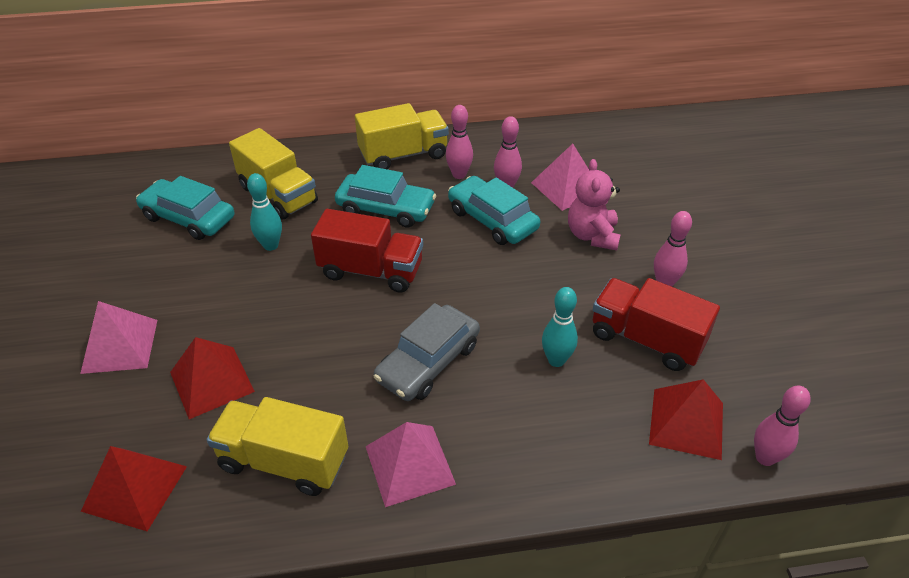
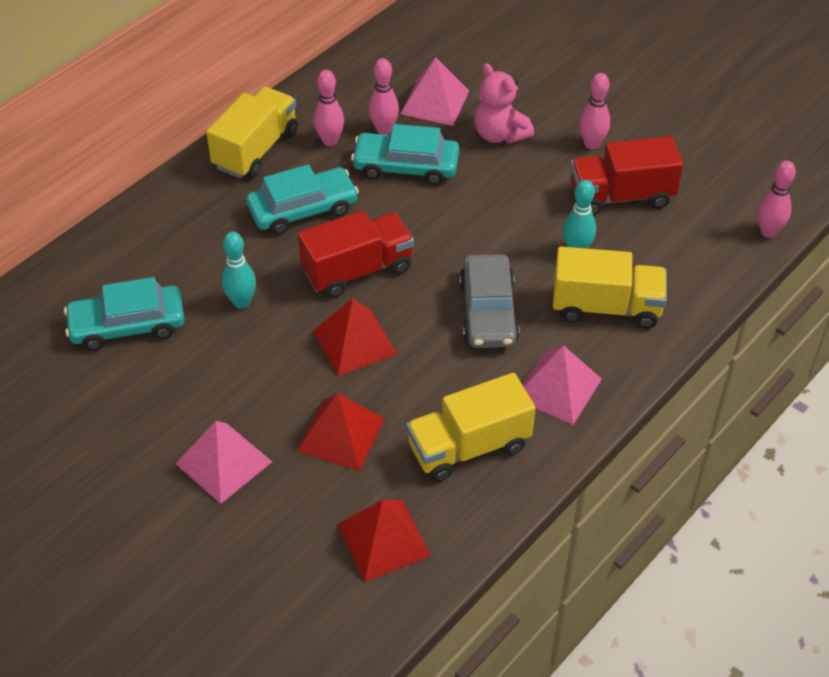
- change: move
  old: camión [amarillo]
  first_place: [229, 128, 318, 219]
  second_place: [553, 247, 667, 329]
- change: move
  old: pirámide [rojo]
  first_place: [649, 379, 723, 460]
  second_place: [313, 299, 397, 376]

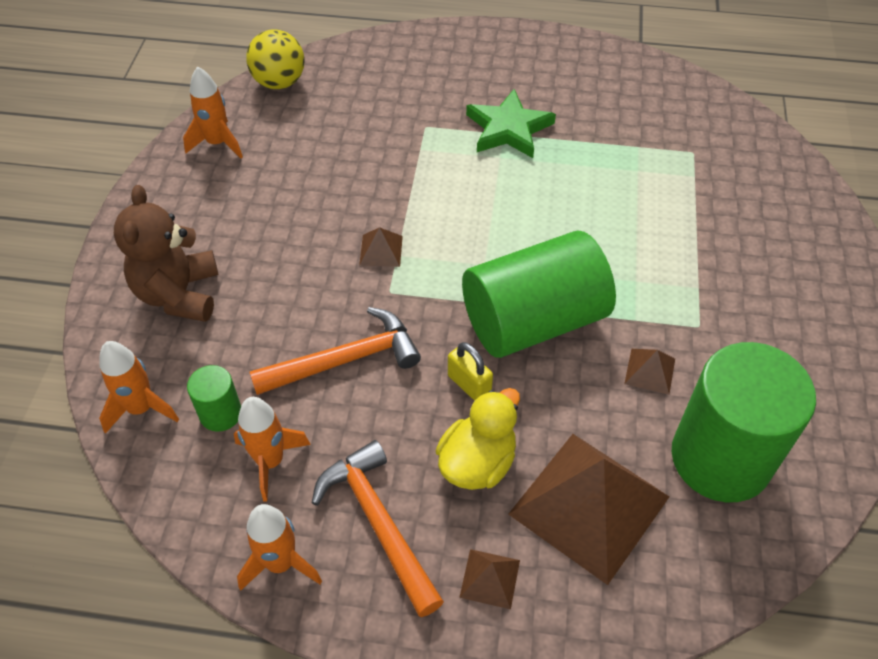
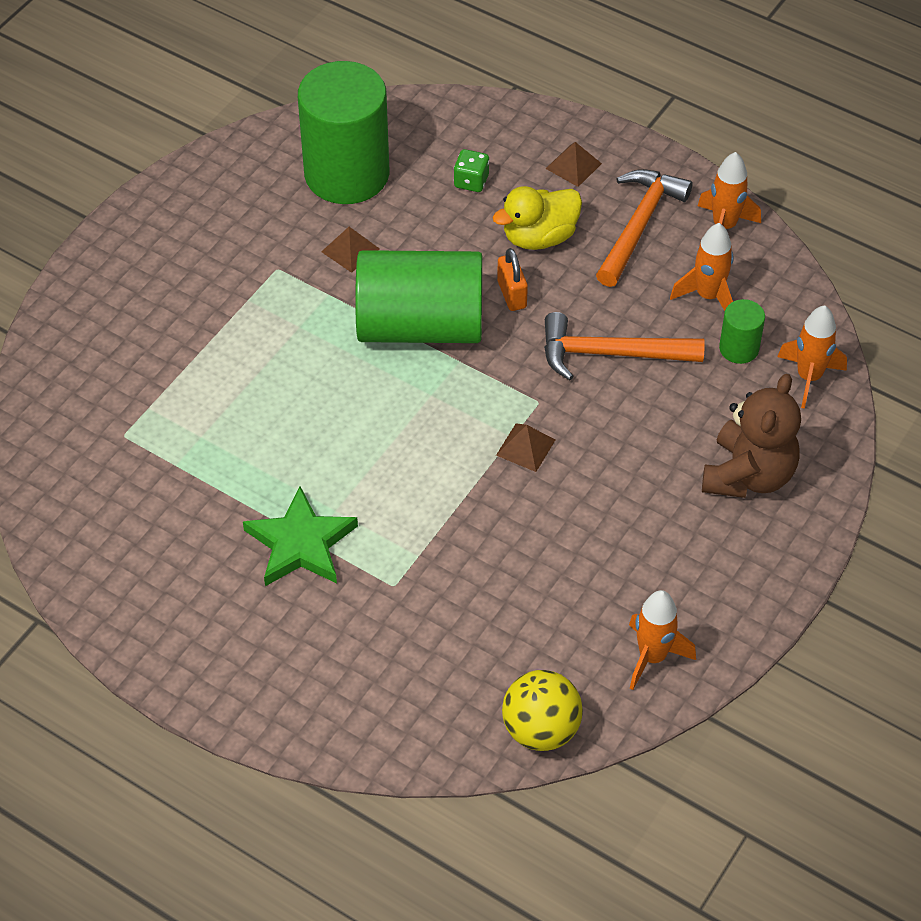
- change: replace
  old: pirámide [marrón]
  new: dado [verde]
  first_place: [508, 434, 669, 585]
  second_place: [454, 149, 489, 192]
- change: recolor
  old: candado [amarillo]
  new: candado [naranja]
  first_place: [448, 342, 493, 401]
  second_place: [497, 248, 528, 311]
- change: rotate
  old: martillo [naranja]
  first_place: [312, 440, 444, 617]
  second_place: [596, 169, 693, 287]
  degrees: -150

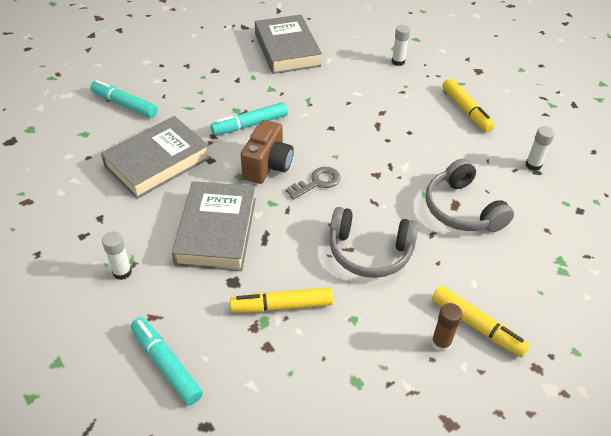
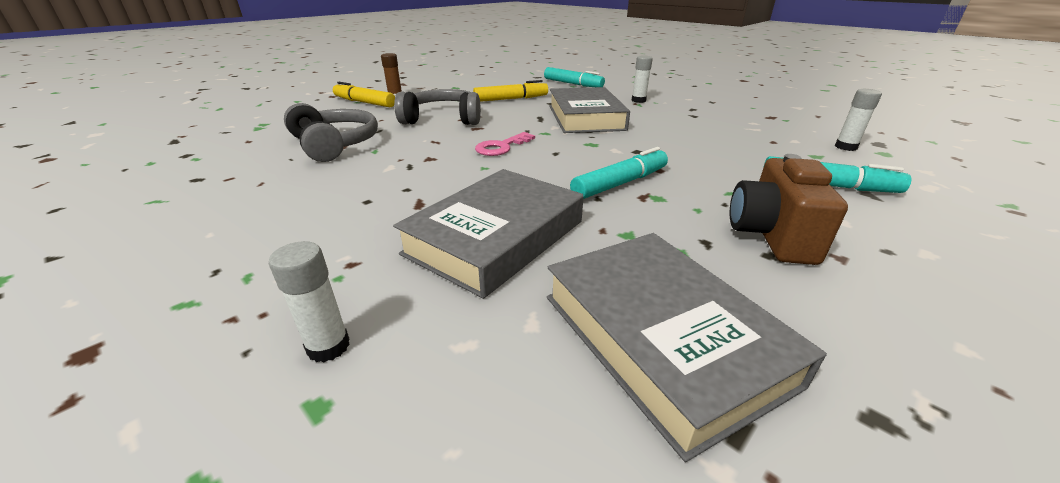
- change: delete
  old: rotulador [amarillo]
  first_place: [442, 78, 494, 132]
- change: move
  old: libro [gris]
  first_place: [101, 116, 210, 199]
  second_place: [393, 169, 584, 299]
- change: move
  old: cámara [marrón]
  first_place: [241, 120, 294, 184]
  second_place: [730, 154, 848, 265]
- change: move
  old: barra de pegamento [blanco]
  first_place: [526, 126, 555, 171]
  second_place: [835, 89, 882, 151]
- change: recolor
  old: llave [gris]
  new: llave [rosa]
  first_place: [286, 167, 341, 200]
  second_place: [475, 132, 535, 156]

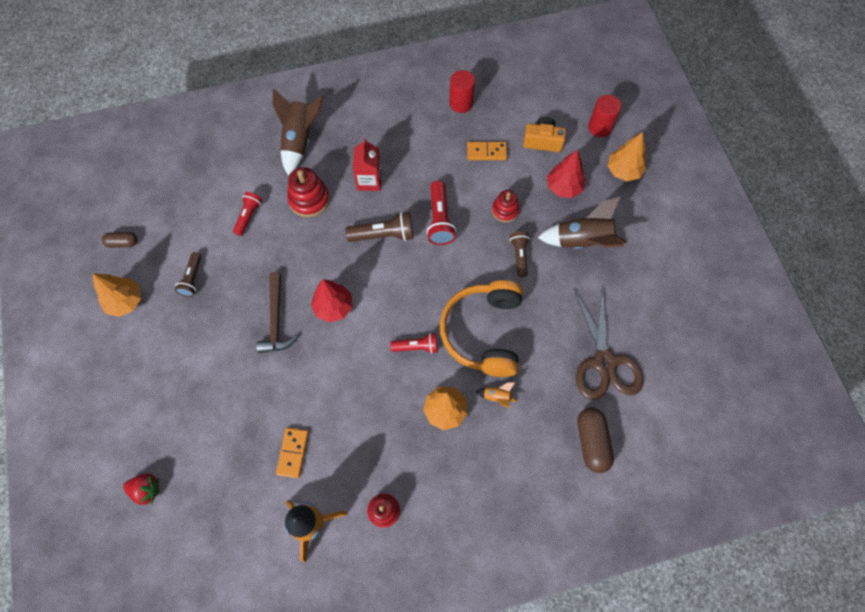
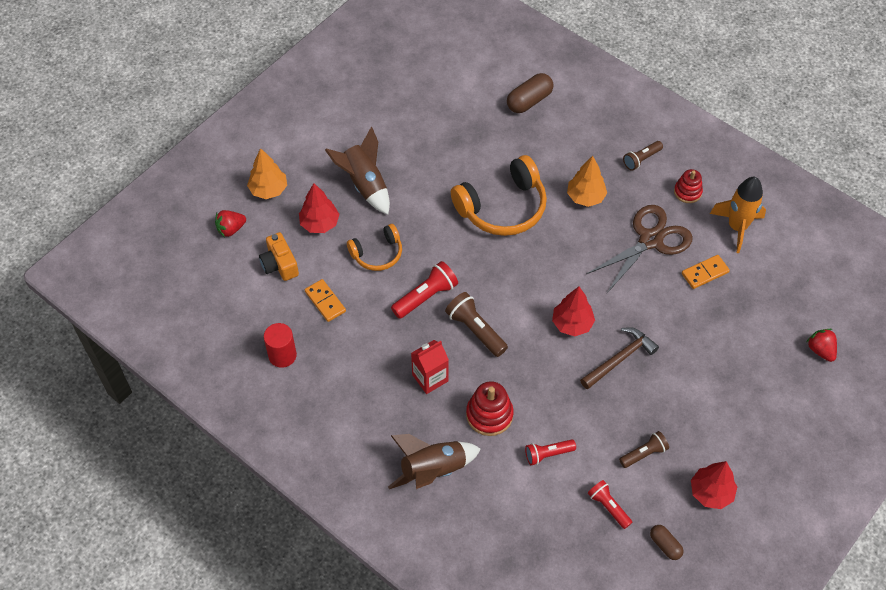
- change: delete
  old: cohete [naranja]
  first_place: [476, 382, 518, 408]
- change: move
  old: lámpara de mano [rojo]
  first_place: [390, 333, 438, 354]
  second_place: [588, 480, 632, 529]
- change: move
  old: lámpara de mano [marrón]
  first_place: [510, 231, 530, 277]
  second_place: [623, 141, 663, 171]
- change: move
  old: tijeras [marrón]
  first_place: [574, 285, 643, 400]
  second_place: [586, 205, 693, 293]
- change: replace
  old: juguete apilable [rojo]
  new: auriculares [naranja]
  first_place: [492, 190, 520, 222]
  second_place: [347, 224, 402, 271]
- change: replace
  old: cilindro [rojo]
  new: fresa [rojo]
  first_place: [588, 95, 621, 137]
  second_place: [215, 210, 246, 237]
- change: recolor
  old: árbol [naranja]
  new: árbol [rojo]
  first_place: [92, 273, 141, 317]
  second_place: [691, 461, 737, 509]

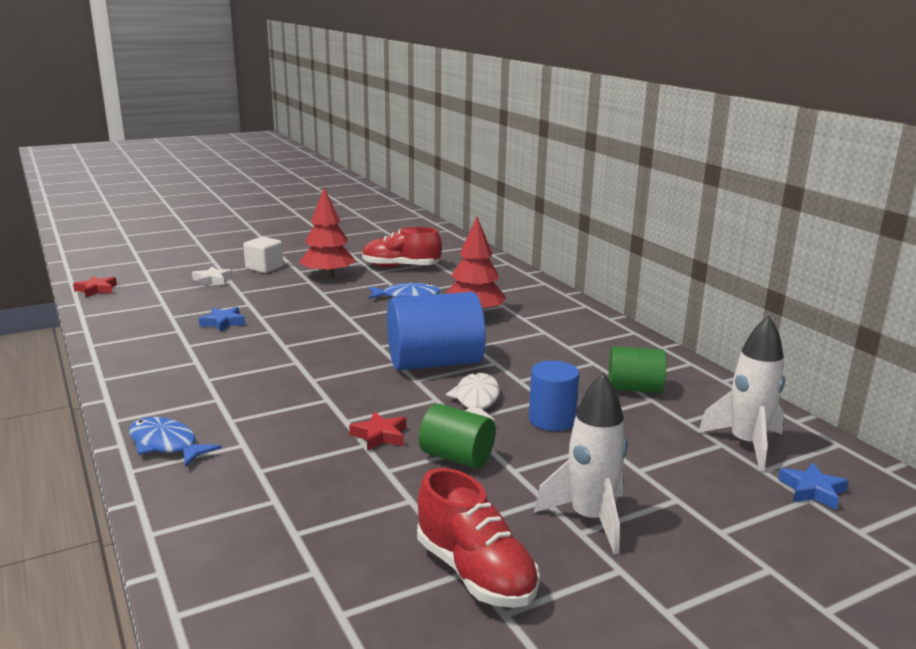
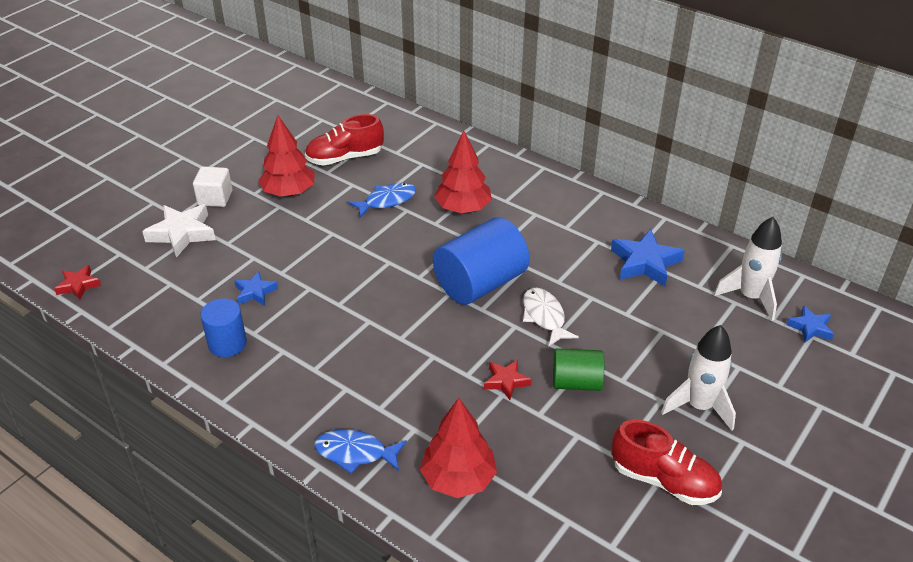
- change: insert
  new: árbol [rojo]
  second_place: [420, 398, 497, 498]
- change: move
  old: cilindro [azul]
  first_place: [529, 361, 579, 431]
  second_place: [200, 298, 247, 357]
- change: replace
  old: cilindro [verde]
  new: estrella [azul]
  first_place: [608, 346, 666, 393]
  second_place: [611, 229, 685, 286]
- change: resize
  old: estrella [blanco]
  first_place: [192, 266, 233, 287]
  second_place: [142, 204, 216, 258]
  factor: 1.72

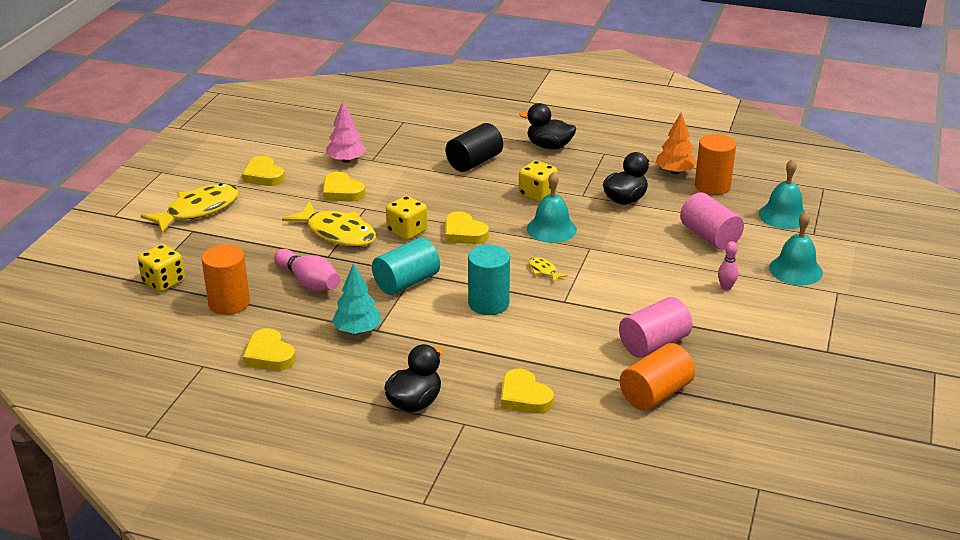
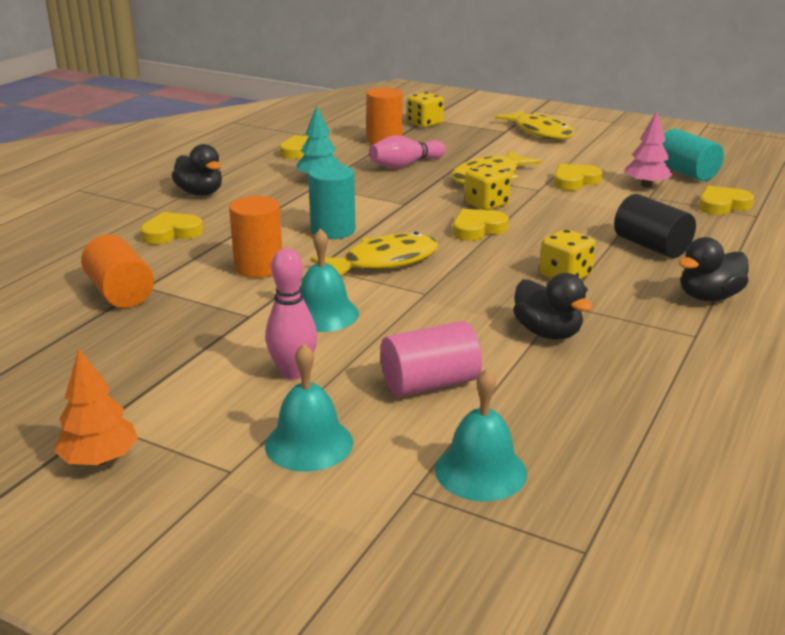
- change: delete
  old: cilindro [rosa]
  first_place: [619, 297, 692, 358]
- change: move
  old: corazón [amarillo]
  first_place: [242, 156, 285, 186]
  second_place: [699, 186, 754, 215]
- change: move
  old: cilindro [turquesa]
  first_place: [372, 238, 440, 295]
  second_place: [662, 129, 724, 181]
- change: move
  old: campana [turquesa]
  first_place: [527, 172, 577, 243]
  second_place: [300, 229, 359, 332]
- change: move
  old: árbol [naranja]
  first_place: [656, 113, 697, 174]
  second_place: [54, 349, 138, 465]
- change: move
  old: cilindro [naranja]
  first_place: [695, 134, 736, 195]
  second_place: [229, 196, 282, 278]
- change: rotate
  old: pato [negro]
  first_place: [520, 103, 576, 150]
  second_place: [679, 237, 749, 301]
  degrees: -150
- change: resize
  old: pez [amarillo]
  first_place: [529, 257, 567, 283]
  second_place: [310, 232, 439, 276]
  factor: 2.37
- change: resize
  old: bolo [rosa]
  first_place: [718, 241, 738, 290]
  second_place: [265, 248, 317, 380]
  factor: 1.72

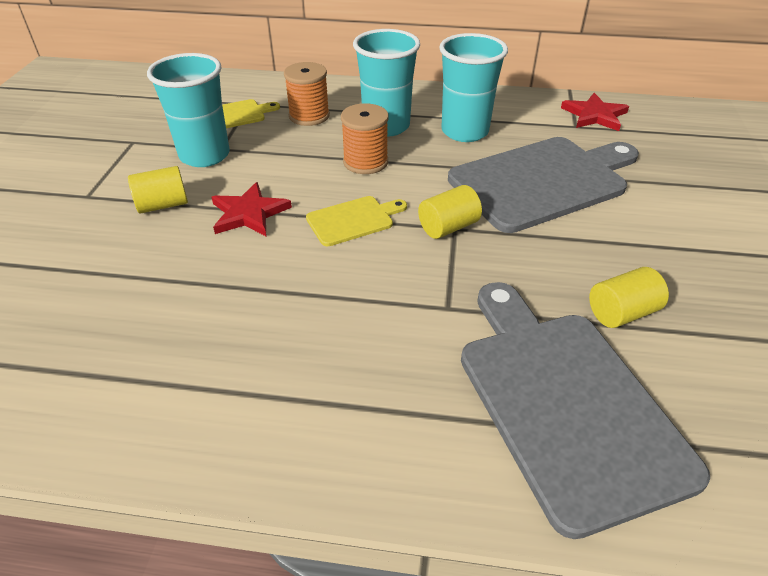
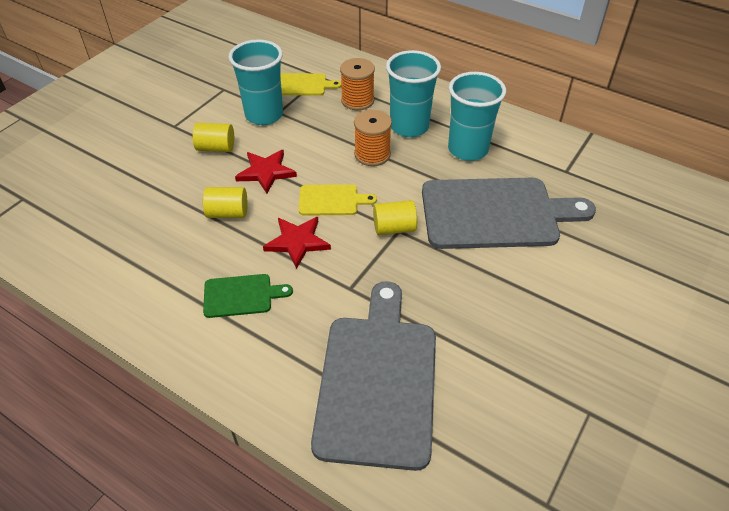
- change: insert
  new: tabla de cortar [verde]
  second_place: [203, 274, 293, 318]
- change: move
  old: estrella [rojo]
  first_place: [561, 93, 629, 131]
  second_place: [263, 217, 331, 269]
- change: move
  old: cilindro [amarillo]
  first_place: [589, 267, 669, 328]
  second_place: [203, 187, 248, 218]

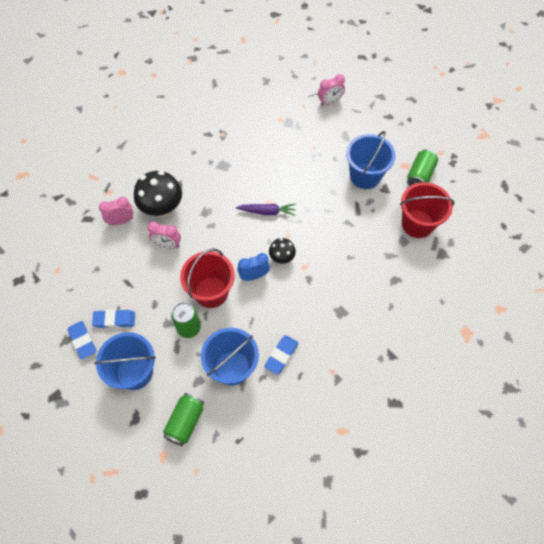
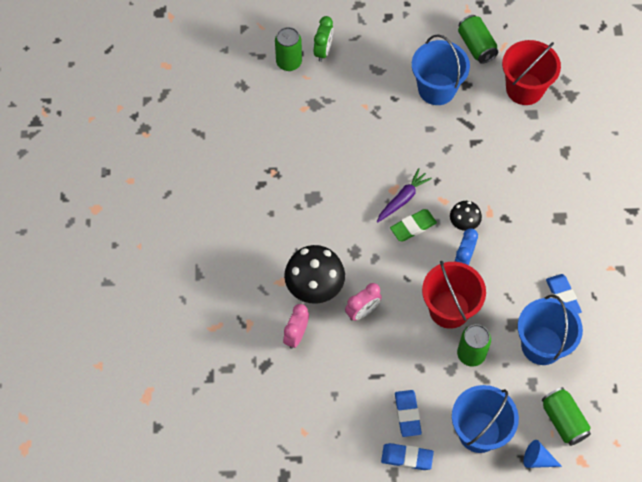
- change: insert
  new: lata [verde]
  second_place: [275, 27, 302, 71]
- change: insert
  new: goma de borrar [verde]
  second_place: [390, 209, 437, 241]
- change: insert
  new: cono [azul]
  second_place: [524, 440, 562, 468]
- change: recolor
  old: despertador [rosa]
  new: despertador [verde]
  first_place: [318, 74, 345, 106]
  second_place: [314, 16, 333, 62]
- change: rotate
  old: goma de borrar [azul]
  first_place: [92, 310, 135, 328]
  second_place: [395, 390, 422, 437]
  degrees: -45

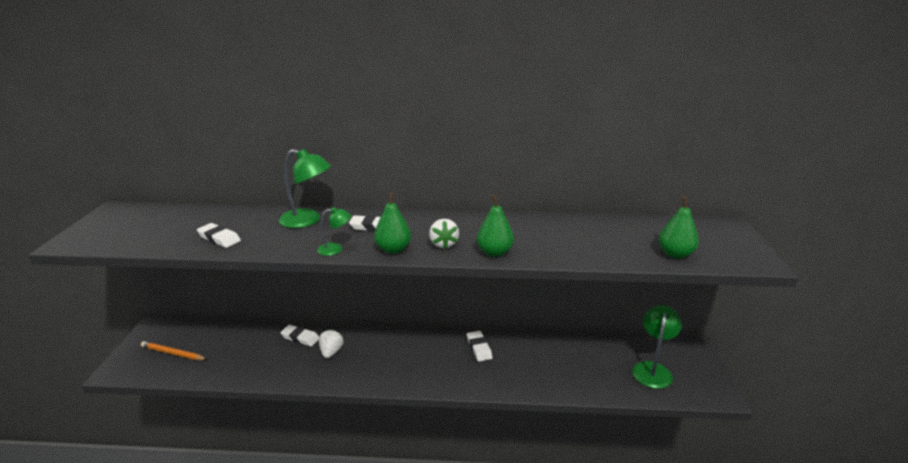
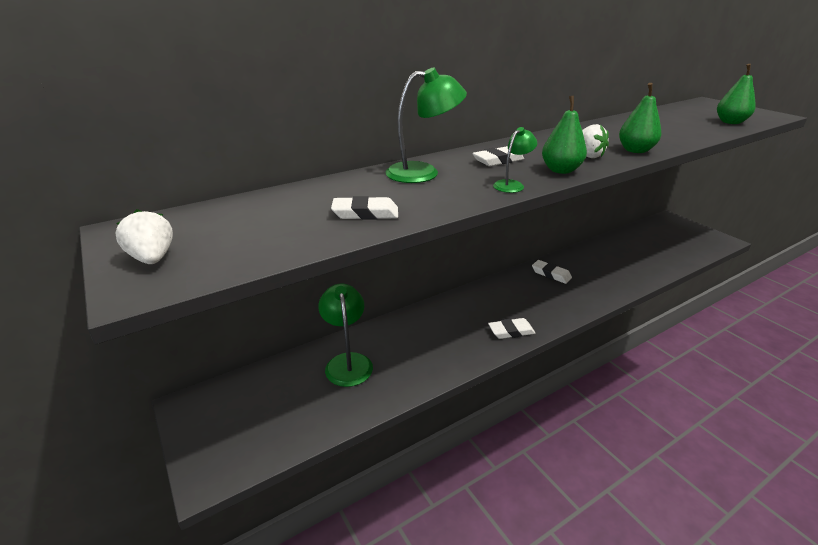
- change: delete
  old: lápiz [naranja]
  first_place: [141, 341, 208, 360]
- change: move
  old: goma de borrar [blanco]
  first_place: [280, 325, 319, 347]
  second_place: [488, 318, 535, 339]
- change: move
  old: fresa [blanco]
  first_place: [319, 329, 344, 358]
  second_place: [116, 209, 173, 264]
- change: move
  old: lámpara [verde]
  first_place: [632, 305, 682, 389]
  second_place: [318, 284, 373, 387]

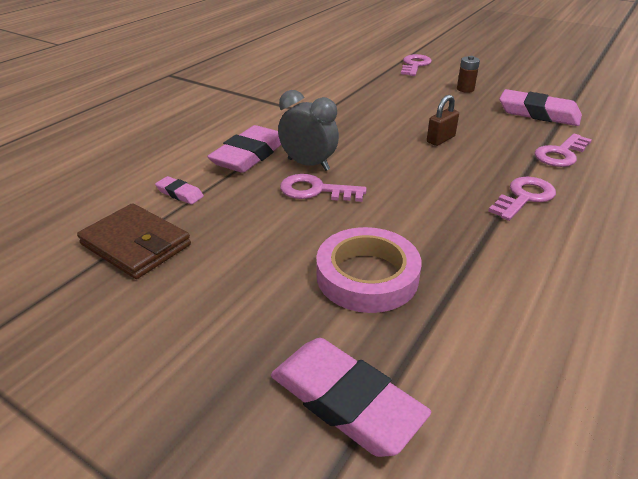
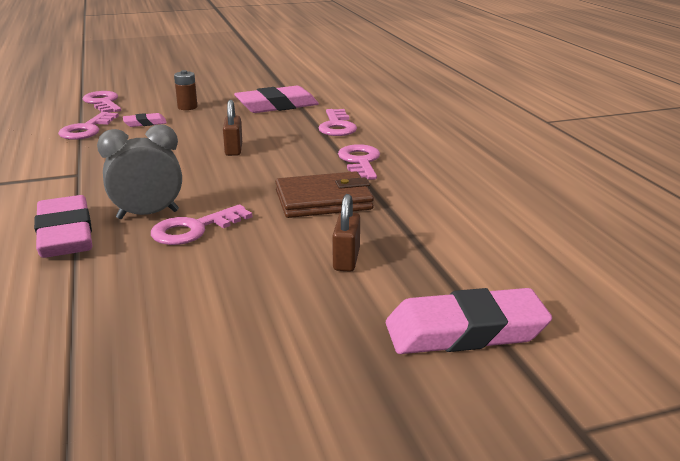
- change: insert
  new: llave [rosa]
  second_place: [58, 112, 119, 140]
- change: move
  old: cartera [marrón]
  first_place: [77, 203, 191, 279]
  second_place: [275, 171, 374, 218]
- change: move
  old: goma de borrar [rosa]
  first_place: [155, 176, 204, 204]
  second_place: [123, 113, 167, 127]
- change: replace
  old: cinta adhesiva [rosa]
  new: candado [marrón]
  first_place: [316, 227, 421, 313]
  second_place: [333, 194, 360, 272]

